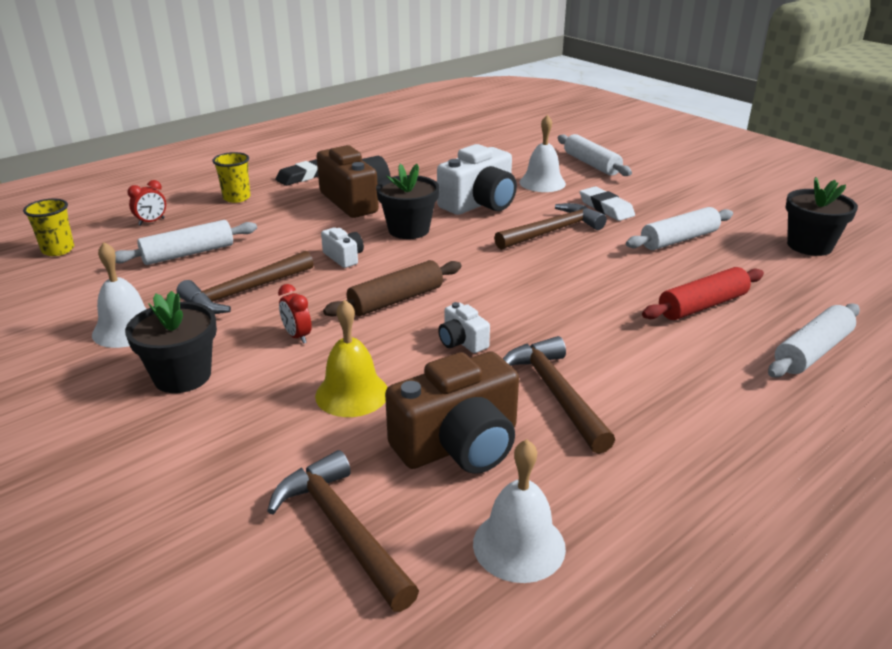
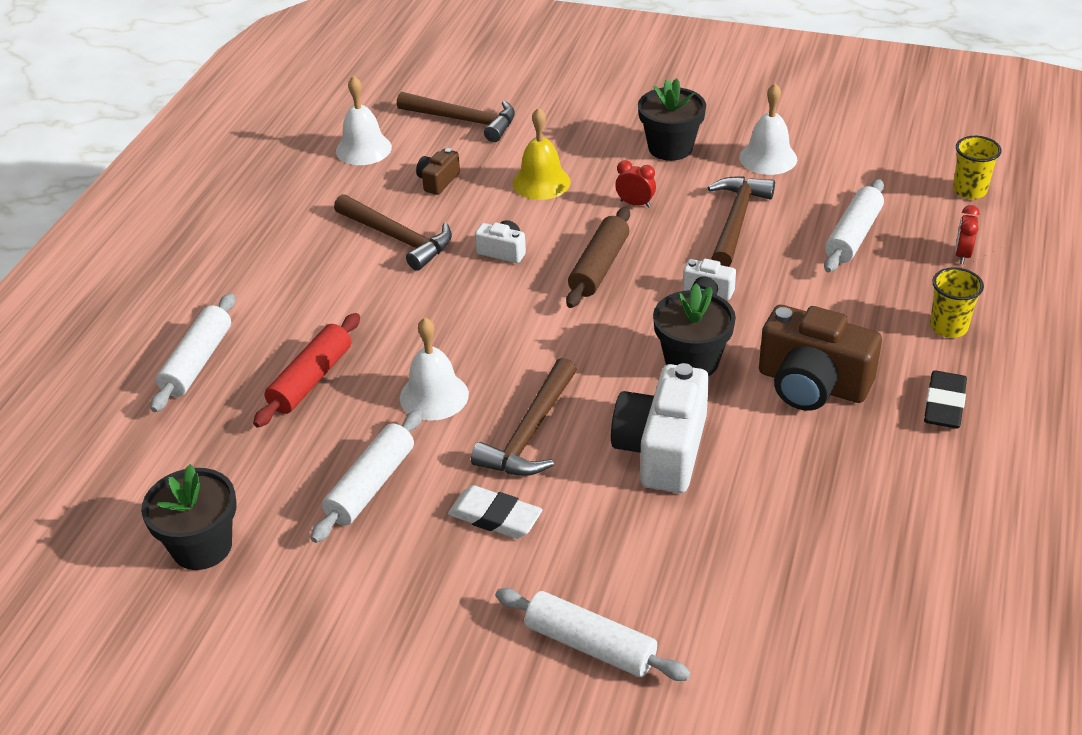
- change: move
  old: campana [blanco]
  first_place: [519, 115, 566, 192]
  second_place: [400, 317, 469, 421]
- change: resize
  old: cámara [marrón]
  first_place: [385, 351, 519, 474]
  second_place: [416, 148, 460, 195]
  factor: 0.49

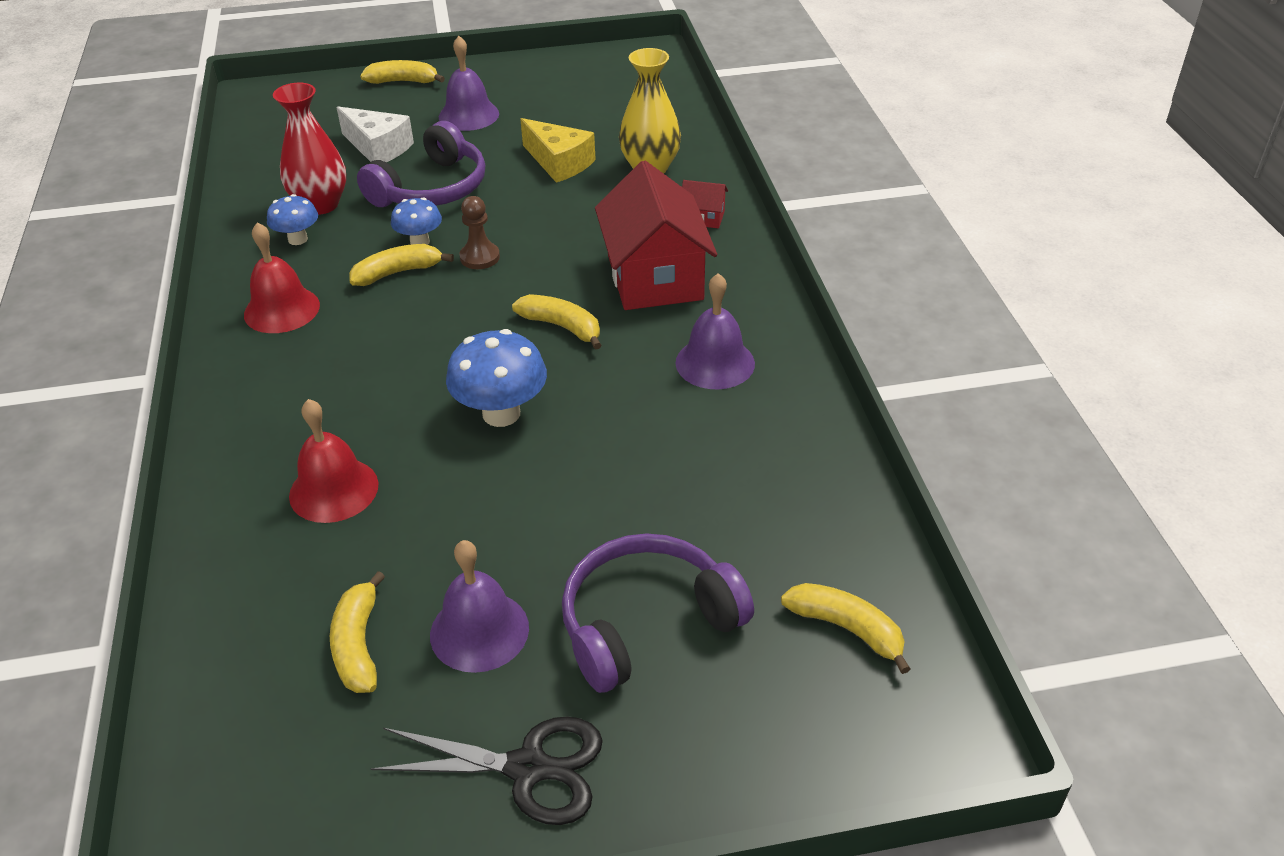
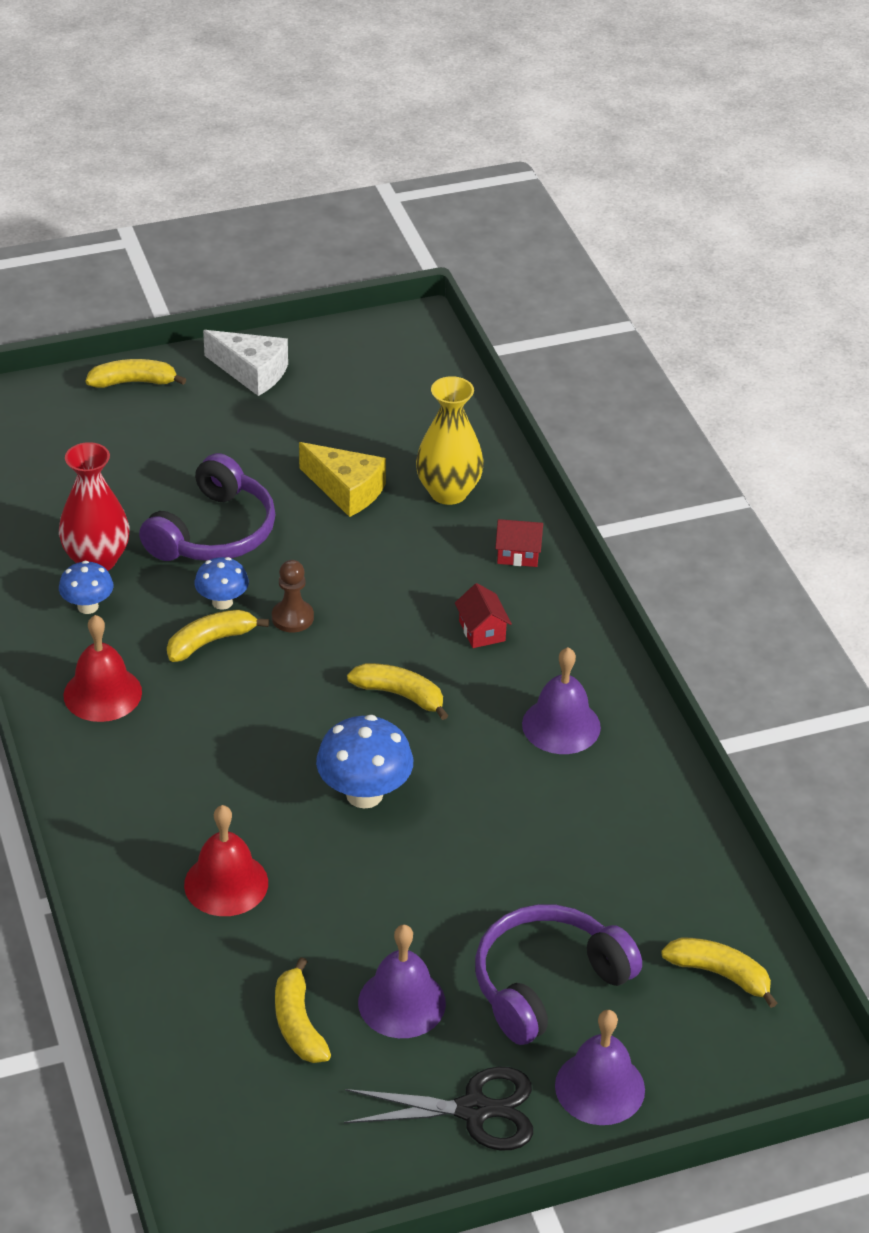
- change: move
  old: queso [blanco]
  first_place: [336, 106, 414, 162]
  second_place: [203, 330, 288, 396]
- change: move
  old: campana [morado]
  first_place: [439, 36, 499, 131]
  second_place: [555, 1010, 645, 1125]
- change: resize
  old: casa [rojo]
  first_place: [595, 161, 717, 310]
  second_place: [455, 583, 512, 648]
  factor: 0.42

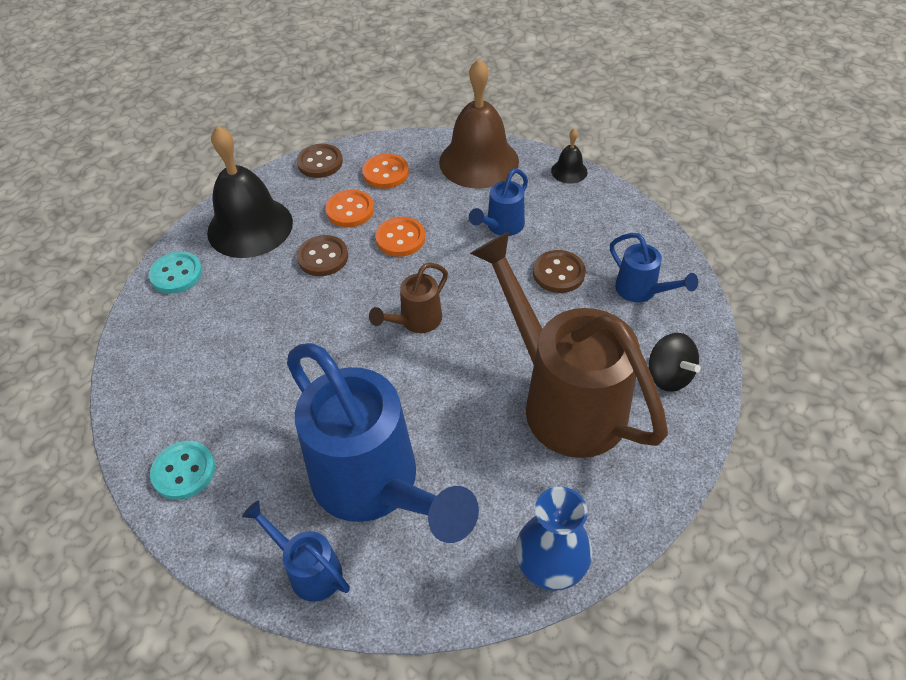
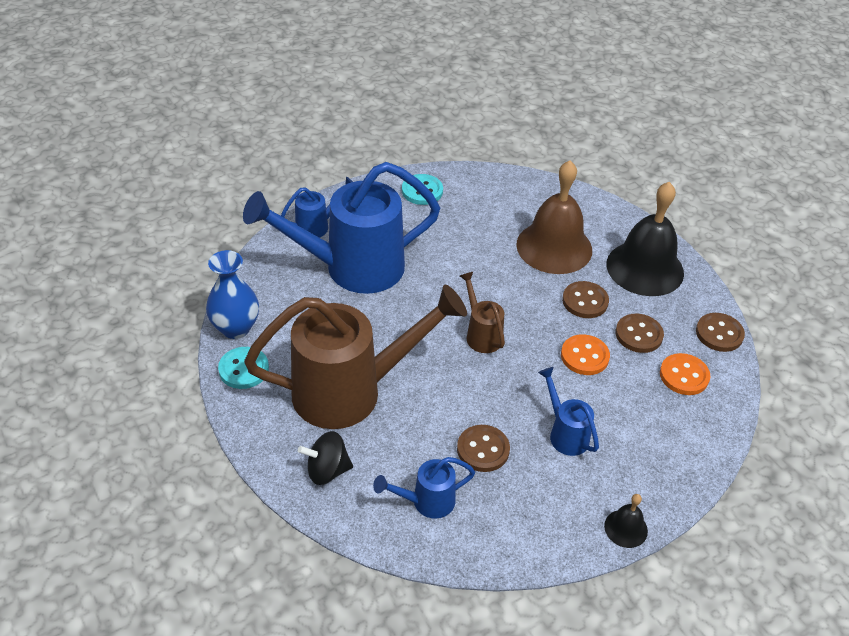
- change: move
  old: botón [turquesa]
  first_place: [149, 251, 203, 294]
  second_place: [218, 347, 269, 389]
- change: move
  old: campana [marrón]
  first_place: [439, 59, 519, 189]
  second_place: [516, 160, 592, 274]
- change: recolor
  old: botón [naranja]
  new: botón [marrón]
  first_place: [325, 190, 374, 227]
  second_place: [615, 314, 664, 353]

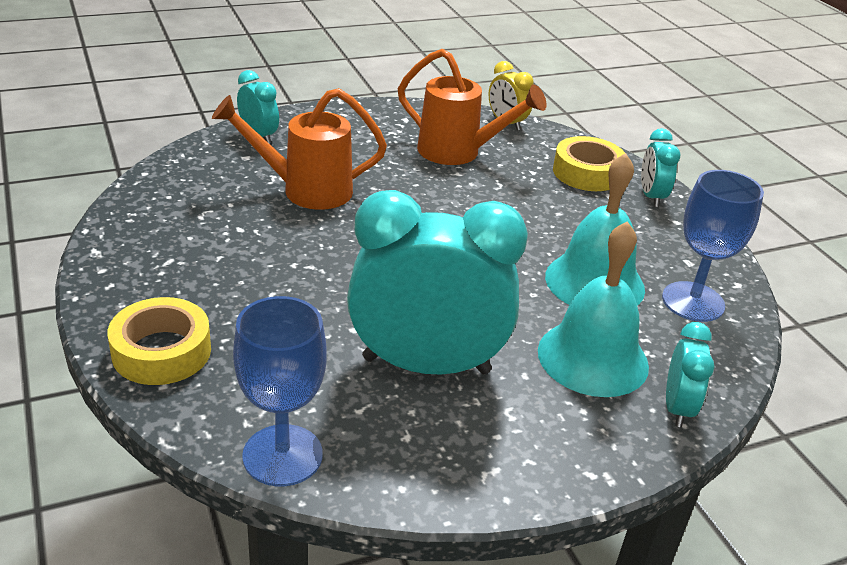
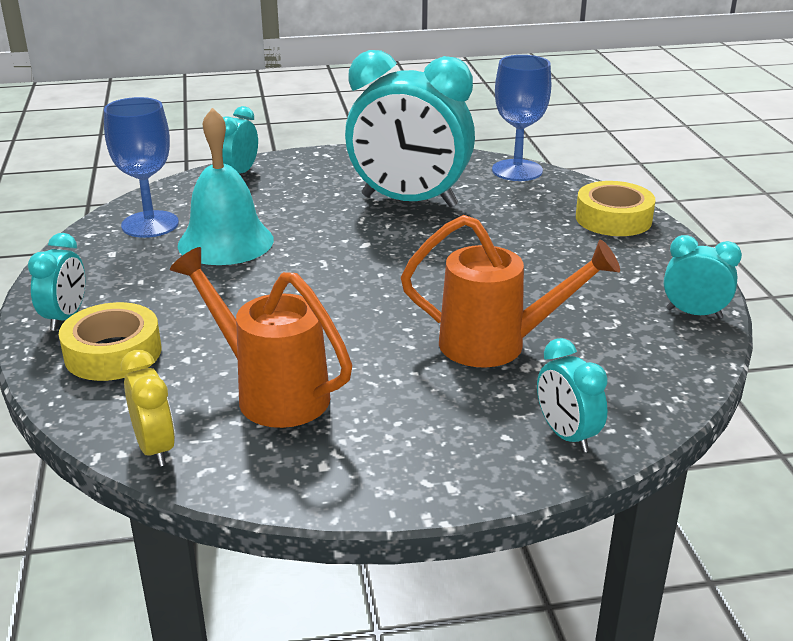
- change: delete
  old: campana [turquesa]
  first_place: [538, 221, 649, 397]
- change: insert
  new: despertador [turquesa]
  second_place: [664, 235, 742, 319]

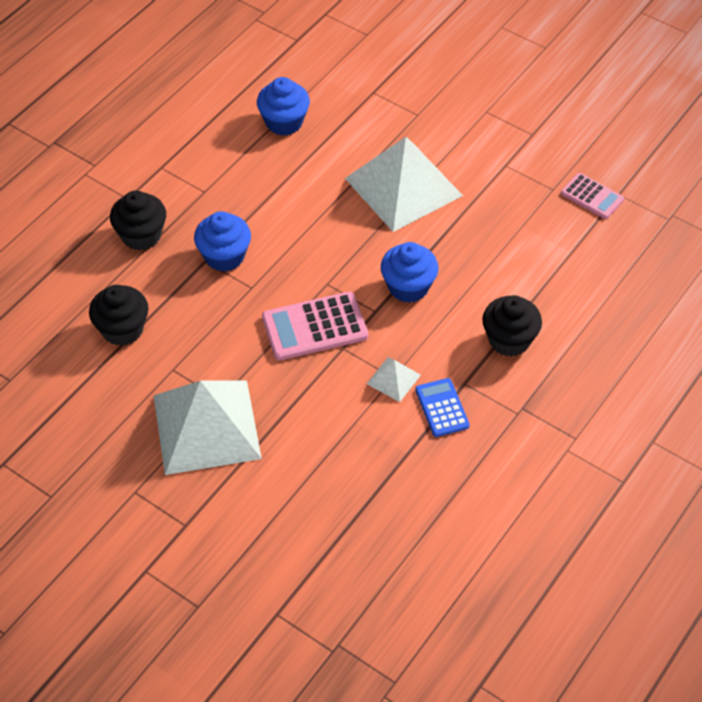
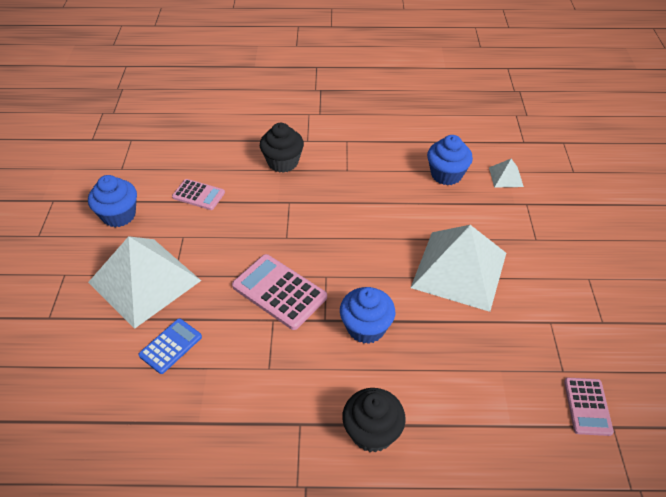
- change: move
  old: magdalena [azul]
  first_place: [194, 211, 251, 272]
  second_place: [88, 175, 137, 227]
- change: move
  old: pirámide [blanco]
  first_place: [367, 357, 421, 402]
  second_place: [489, 159, 524, 187]
- change: move
  old: calculadora [azul]
  first_place: [415, 378, 470, 437]
  second_place: [138, 318, 202, 374]
- change: replace
  old: magdalena [negro]
  new: calculadora [rosa]
  first_place: [89, 285, 148, 346]
  second_place: [172, 179, 225, 210]

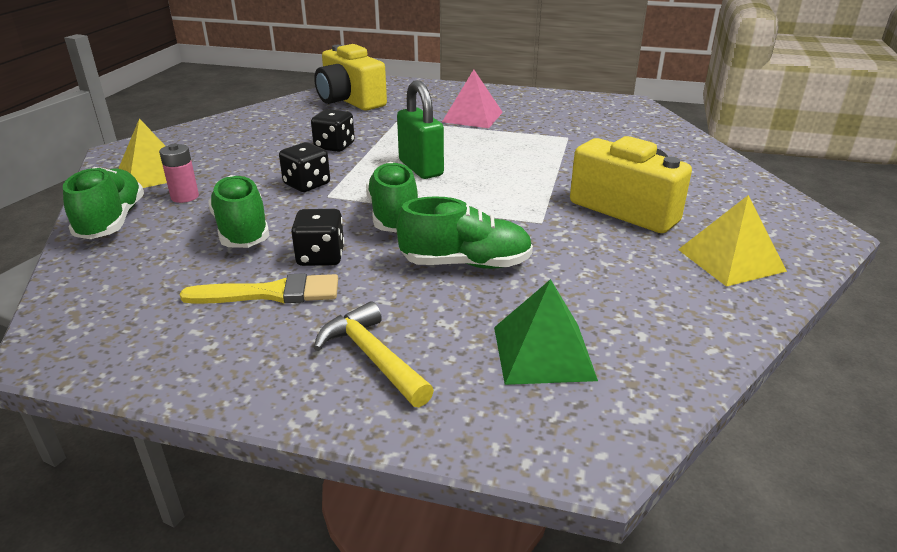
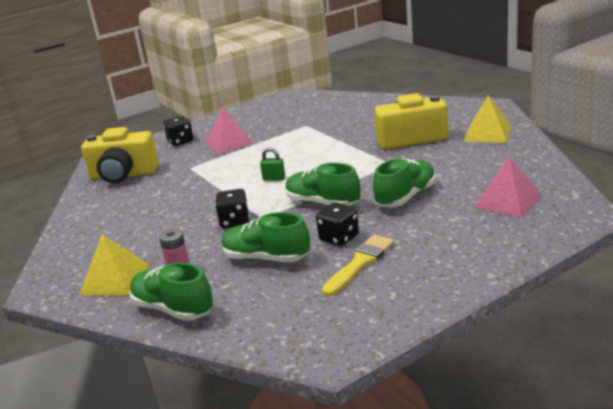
- change: delete
  old: martillo [amarillo]
  first_place: [314, 301, 434, 407]
- change: move
  old: dado [negro]
  first_place: [311, 109, 355, 152]
  second_place: [163, 116, 193, 146]
- change: recolor
  old: pirámide [verde]
  new: pirámide [rosa]
  first_place: [494, 279, 598, 385]
  second_place: [474, 157, 542, 218]
- change: resize
  old: candado [verde]
  first_place: [397, 80, 444, 179]
  second_place: [260, 148, 285, 181]
  factor: 0.51

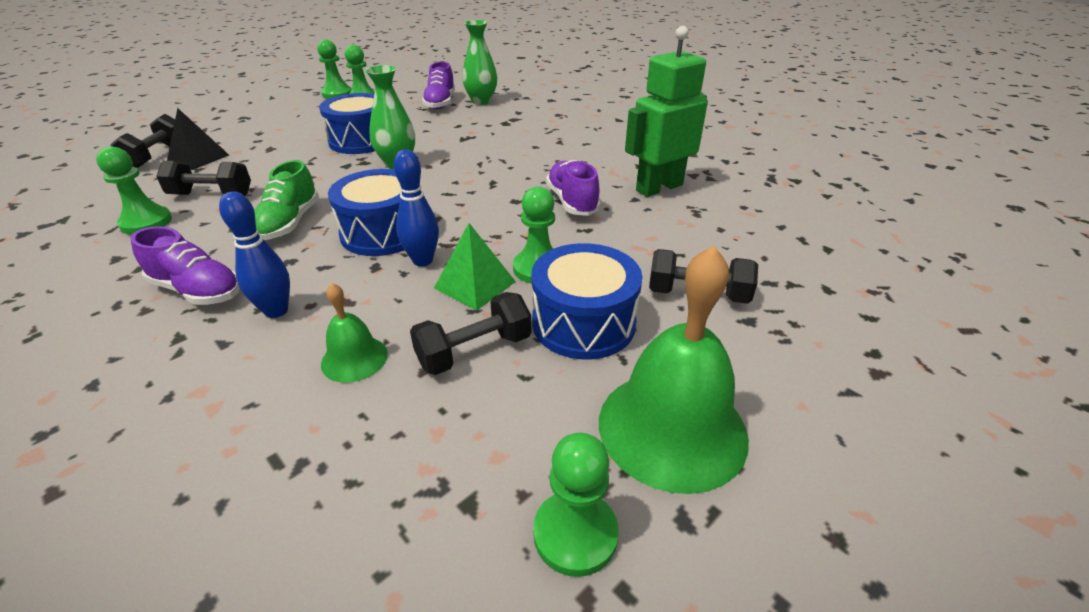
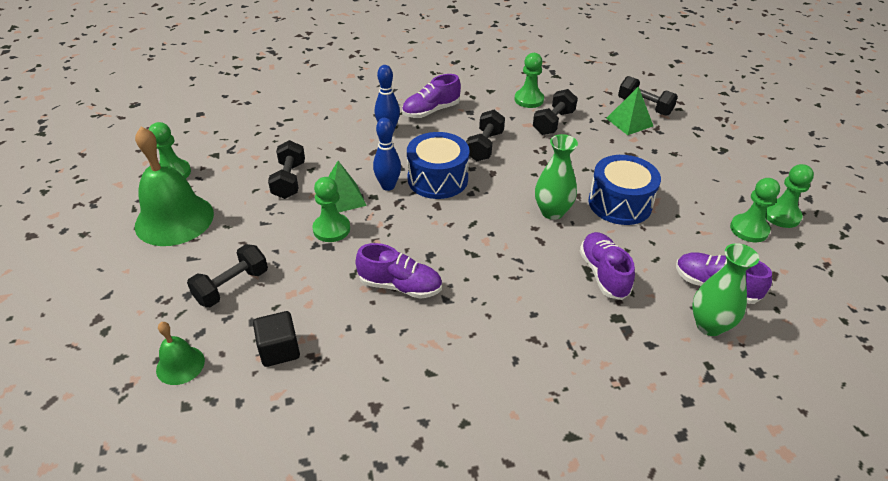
- change: delete
  old: tambor [azul]
  first_place: [531, 243, 643, 360]
- change: delete
  old: robot [verde]
  first_place: [625, 26, 708, 197]
- change: insert
  new: cubo [negro]
  second_place: [253, 311, 300, 367]
- change: insert
  new: zapato [morado]
  second_place: [580, 232, 635, 300]
- change: move
  old: campana [verde]
  first_place: [321, 283, 388, 383]
  second_place: [156, 322, 205, 385]
- change: replace
  old: zapato [verde]
  new: mancuerna [negro]
  first_place: [254, 160, 319, 240]
  second_place: [466, 110, 505, 161]
- change: recolor
  old: pirámide [negro]
  new: pirámide [verde]
  first_place: [167, 108, 229, 170]
  second_place: [606, 86, 653, 135]

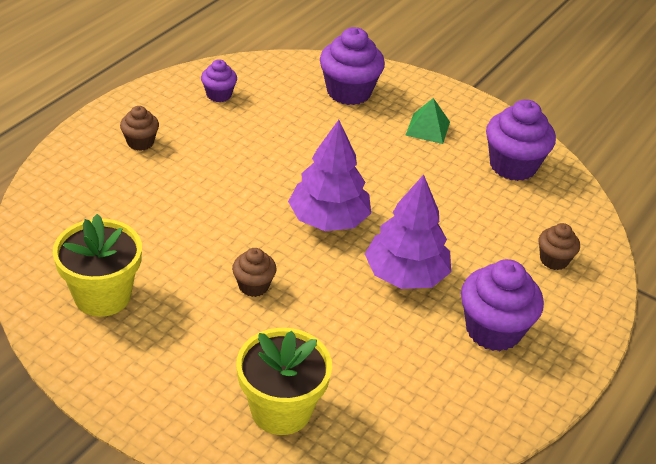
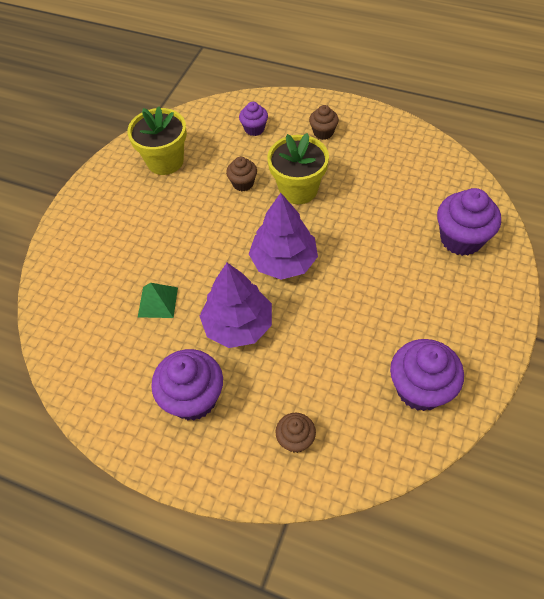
- change: move
  old: magdalena [morado]
  first_place: [201, 59, 237, 102]
  second_place: [239, 102, 268, 136]
- change: move
  old: magdalena [marrón]
  first_place: [232, 248, 277, 297]
  second_place: [226, 157, 257, 191]
- change: move
  old: maceta [amarillo]
  first_place: [236, 328, 332, 435]
  second_place: [267, 133, 329, 204]
- change: move
  old: pirámide [verde]
  first_place: [405, 98, 450, 144]
  second_place: [138, 283, 178, 318]

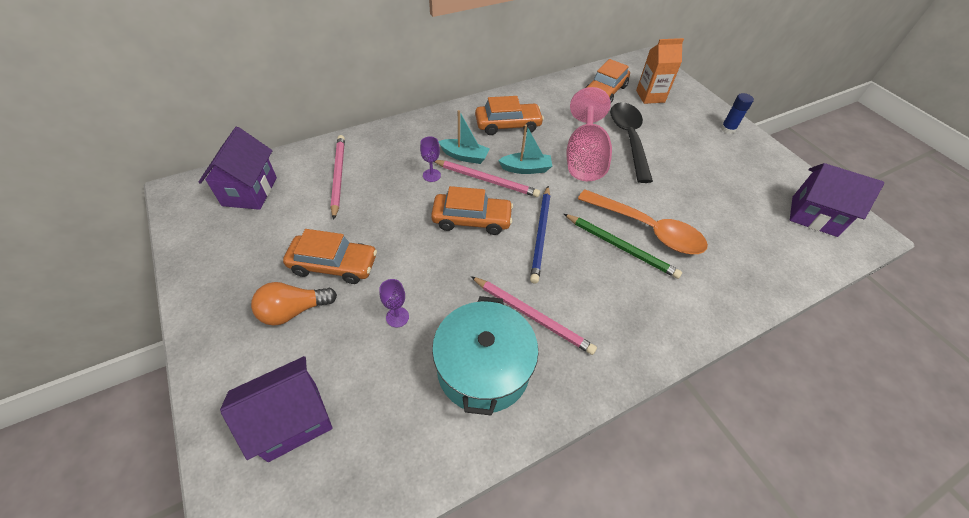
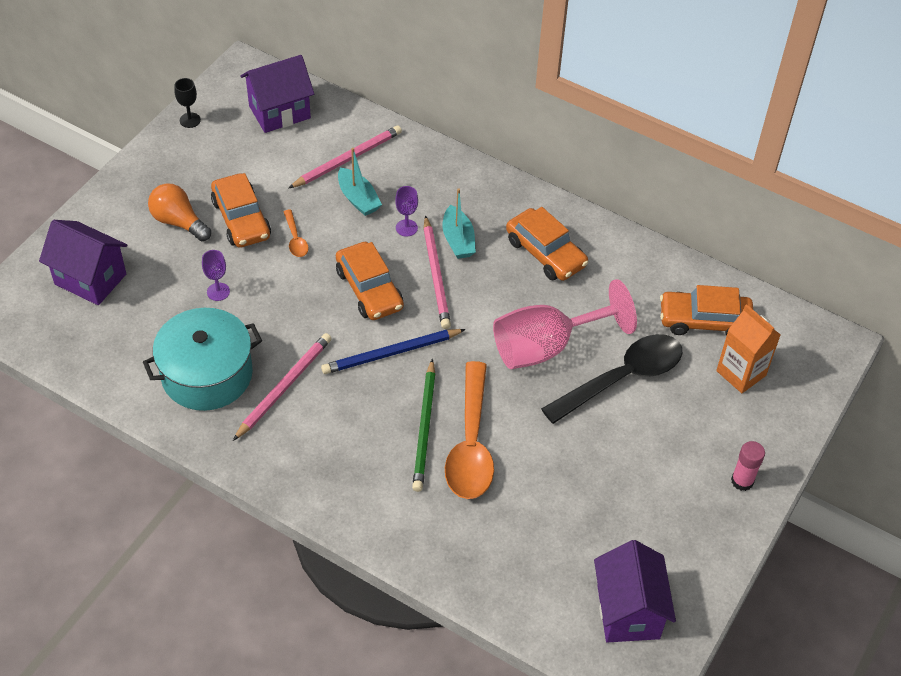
- change: insert
  new: copa [negro]
  second_place: [174, 78, 201, 128]
- change: insert
  new: cuchara [naranja]
  second_place: [283, 210, 309, 257]
- change: move
  old: barco [turquesa]
  first_place: [498, 124, 552, 174]
  second_place: [338, 148, 382, 216]
- change: recolor
  old: barra de pegamento [azul]
  new: barra de pegamento [rosa]
  first_place: [721, 93, 754, 134]
  second_place: [731, 441, 765, 491]
- change: rotate
  old: lápiz [rosa]
  first_place: [471, 276, 597, 355]
  second_place: [233, 333, 332, 441]
  degrees: -150

